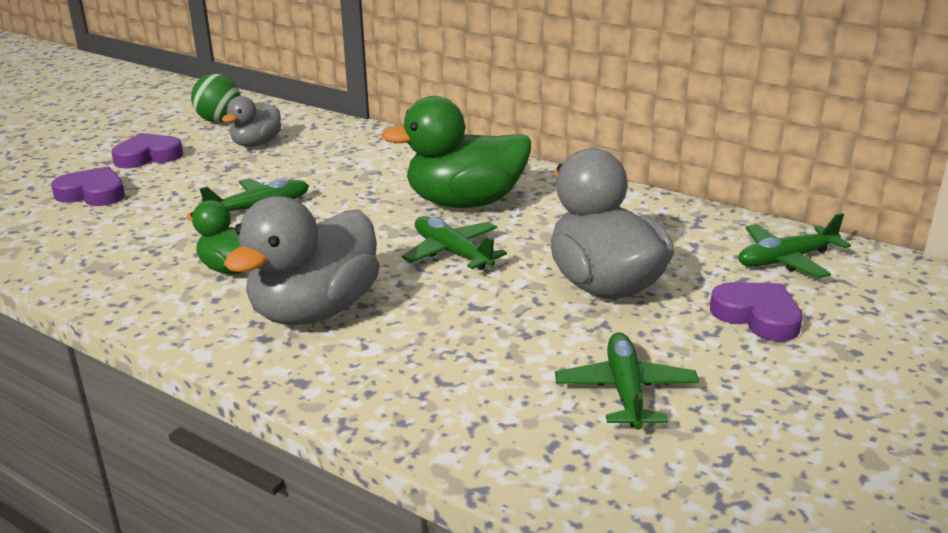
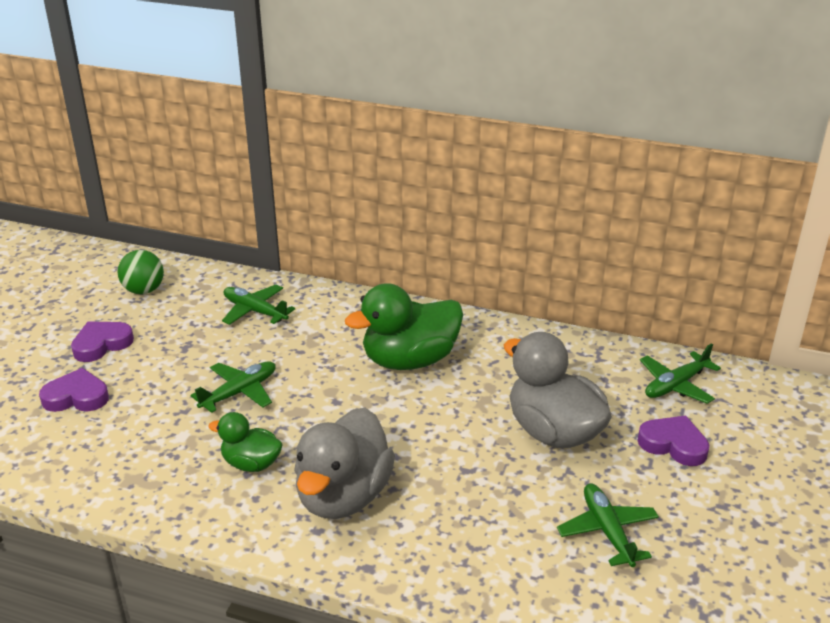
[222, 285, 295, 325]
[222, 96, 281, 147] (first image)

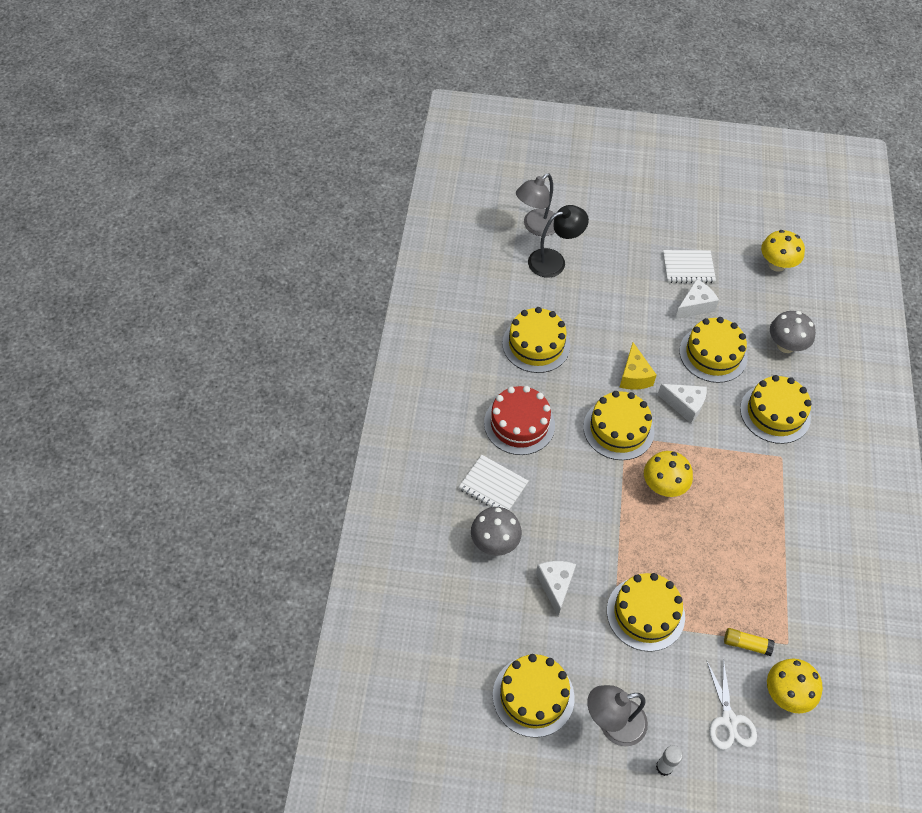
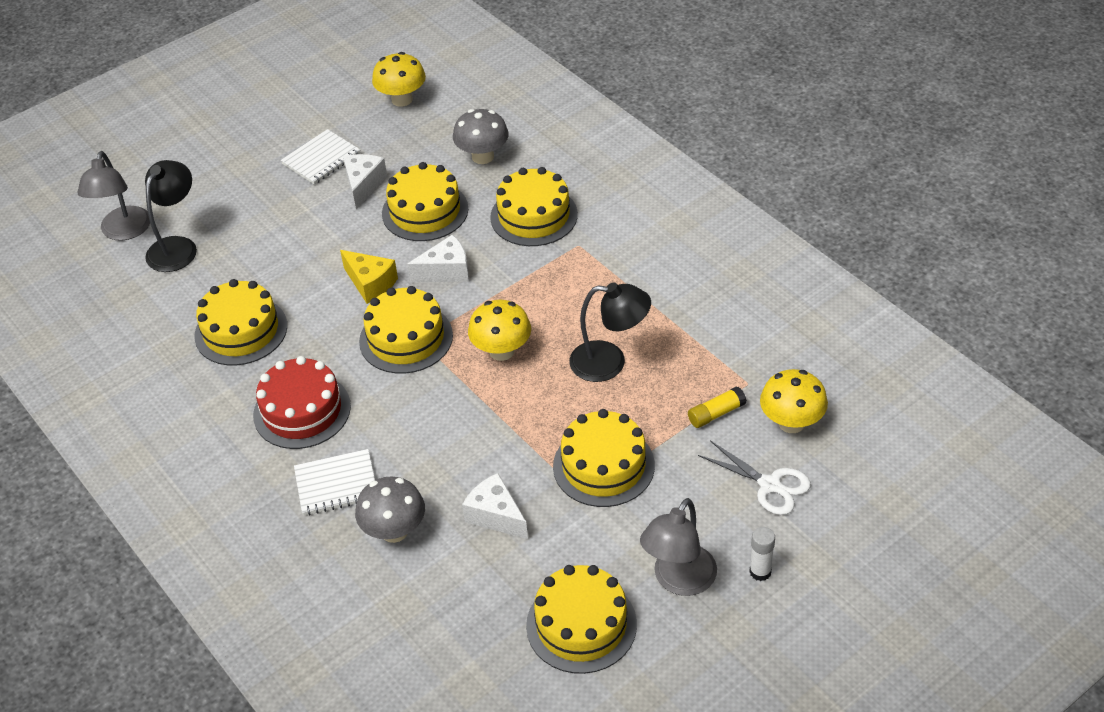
[569, 283, 651, 382]

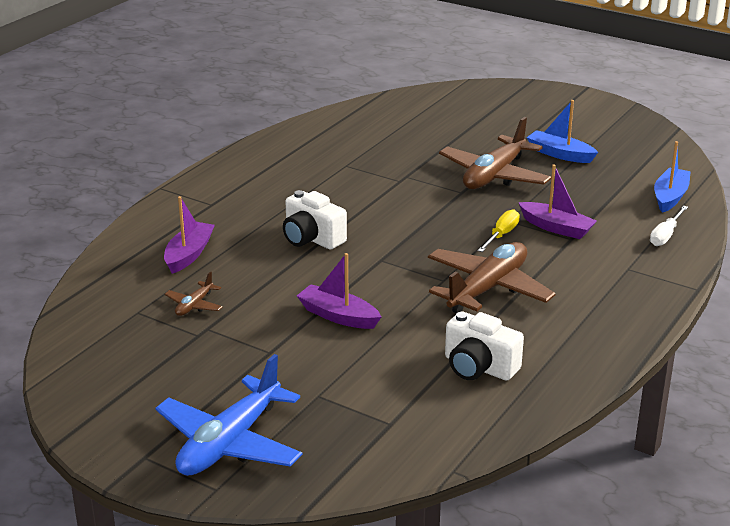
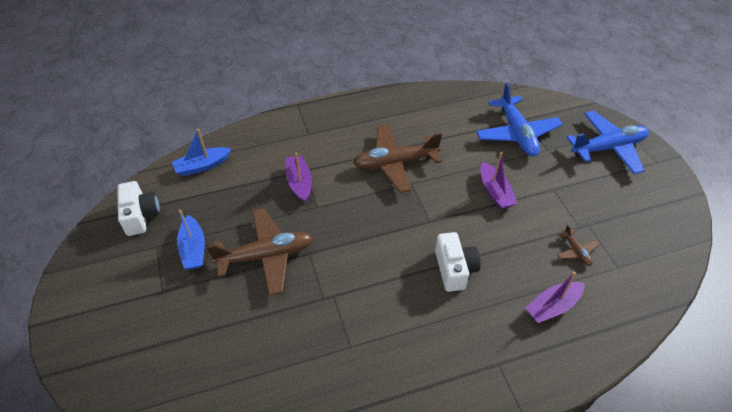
[117, 181, 160, 236]
[476, 82, 563, 156]
[557, 225, 600, 266]
[478, 209, 520, 252] (first image)
[650, 206, 688, 246] (first image)

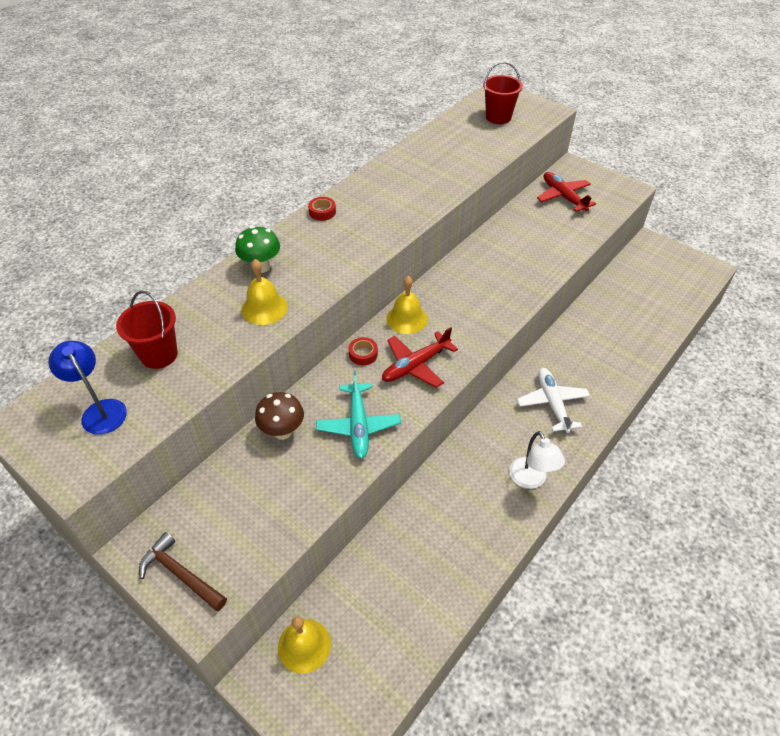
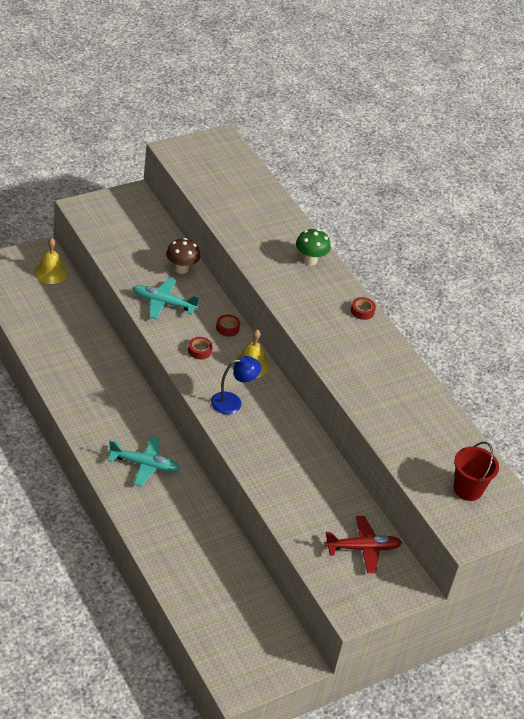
[108, 436, 180, 486]
[188, 337, 213, 359]
[211, 356, 261, 414]
[116, 291, 178, 369] (first image)
[139, 532, 227, 611] (first image)
[241, 259, 288, 325] (first image)
[509, 431, 565, 489] (first image)

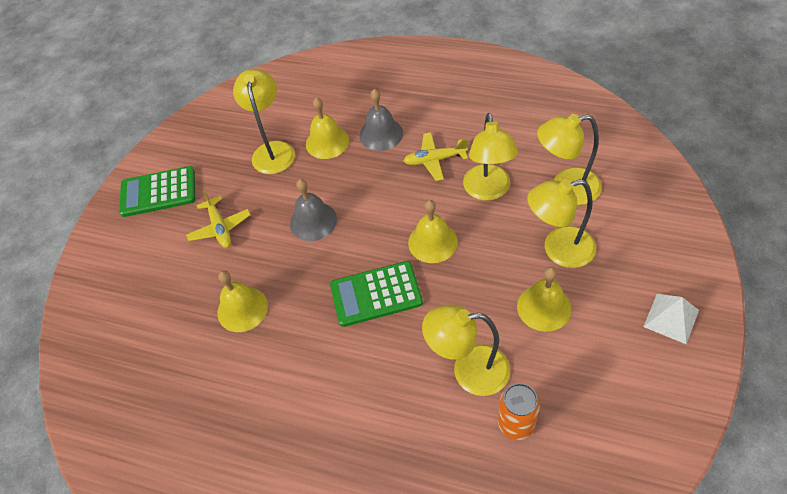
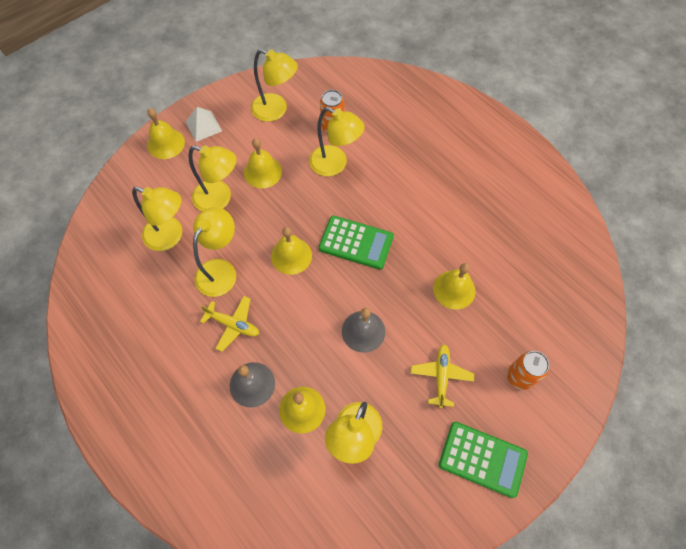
[147, 108, 185, 159]
[251, 49, 298, 122]
[507, 351, 549, 390]

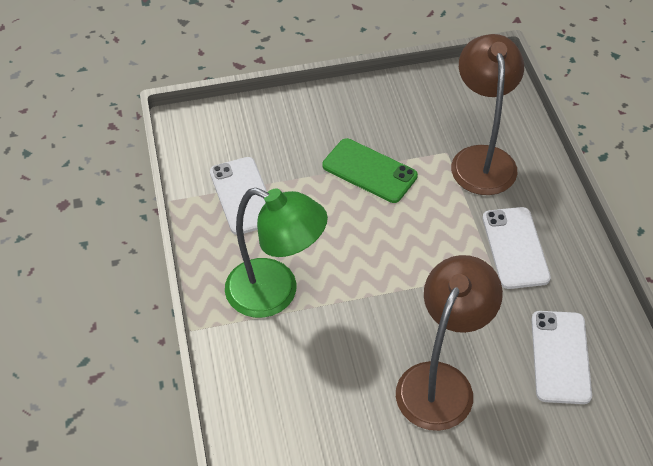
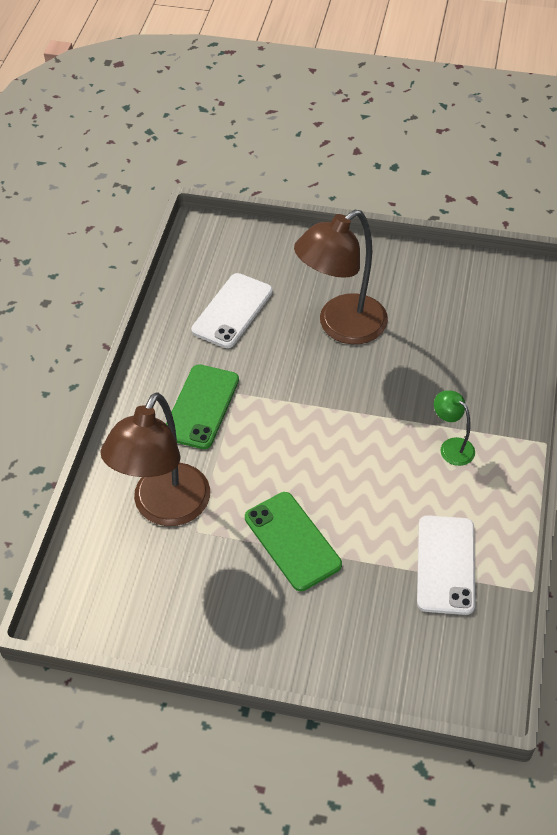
[166, 364, 239, 449]
[434, 390, 475, 466]

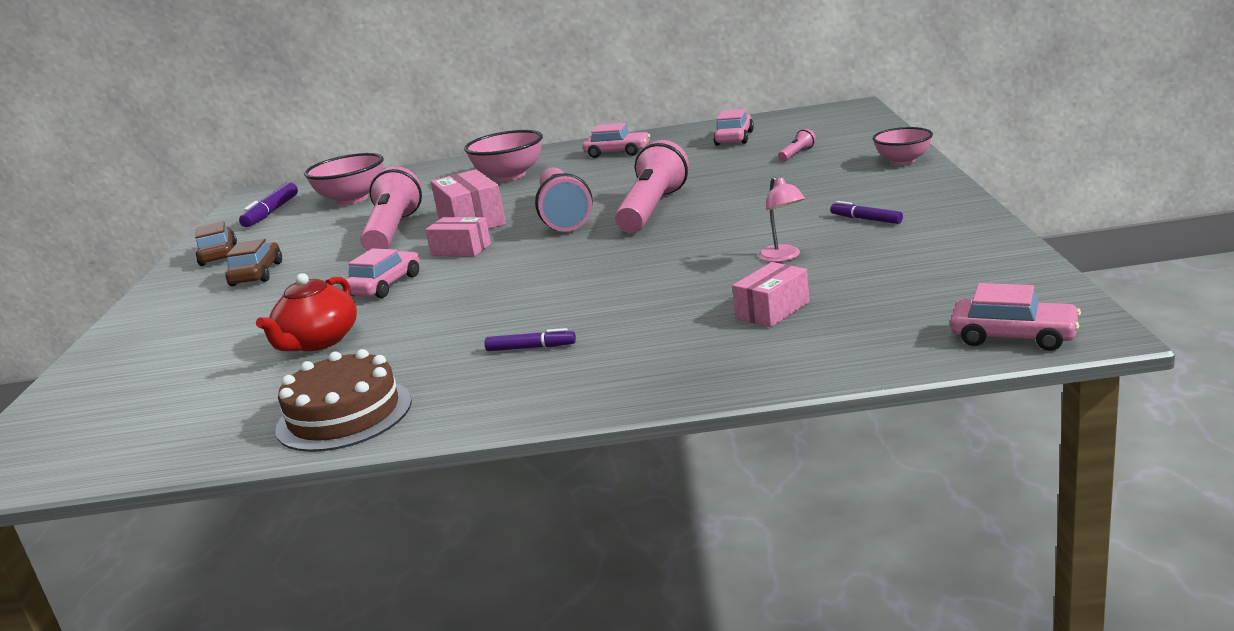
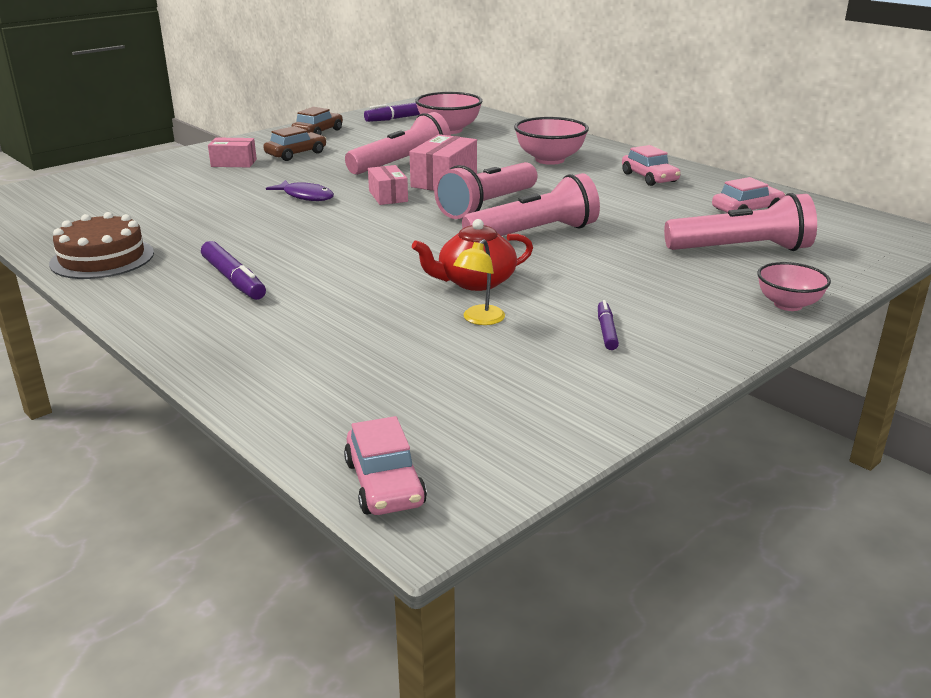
[201, 241, 266, 300]
[208, 137, 257, 167]
[266, 180, 334, 201]
[412, 219, 533, 291]
[453, 239, 505, 325]
[664, 193, 817, 251]

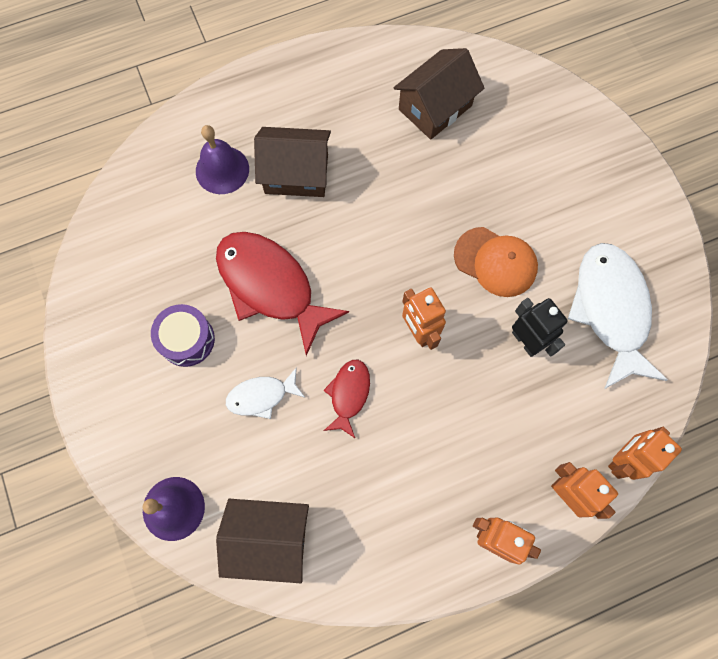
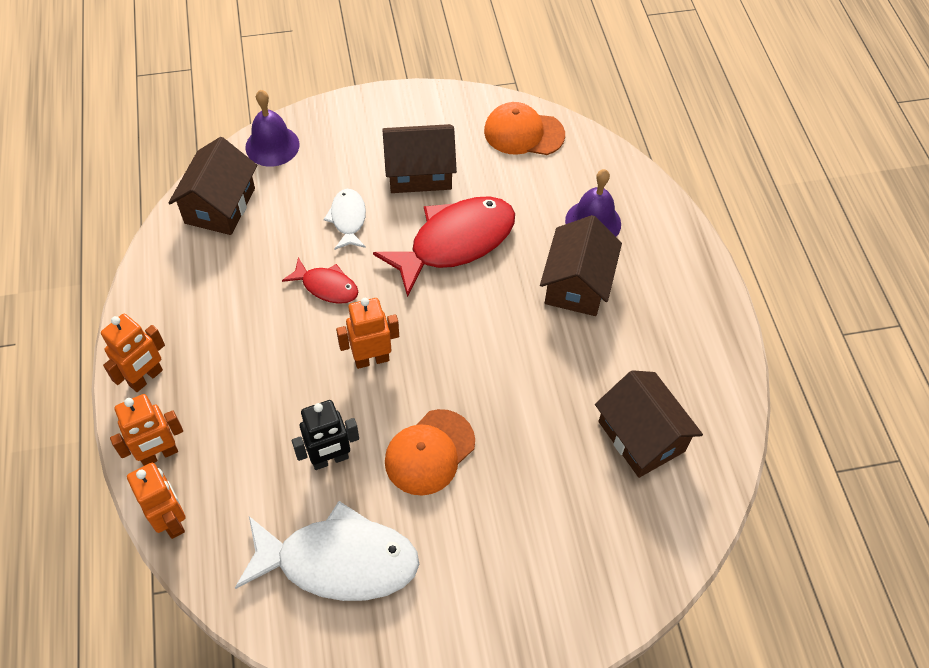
[382, 124, 457, 193]
[484, 102, 565, 155]

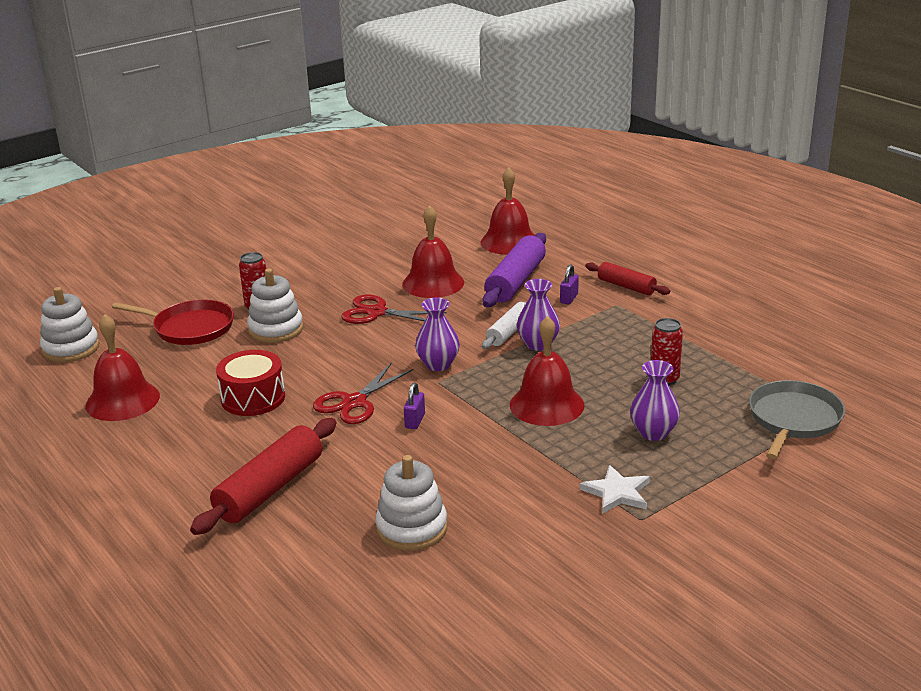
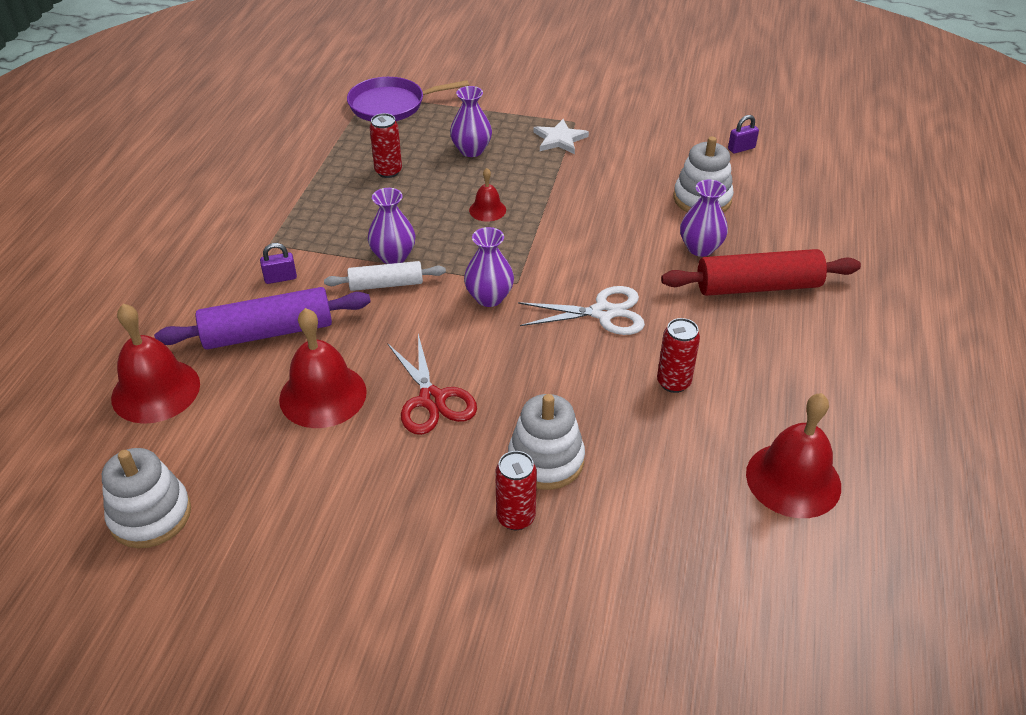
[102, 448, 191, 548]
[347, 77, 469, 121]
[469, 168, 506, 222]
[518, 286, 645, 335]
[657, 318, 700, 393]
[680, 180, 728, 257]
[728, 115, 759, 154]
[112, 299, 234, 345] (first image)
[585, 262, 670, 295] (first image)

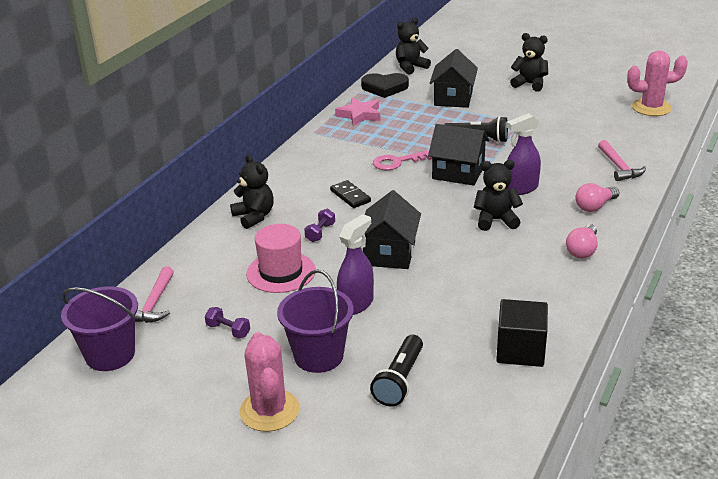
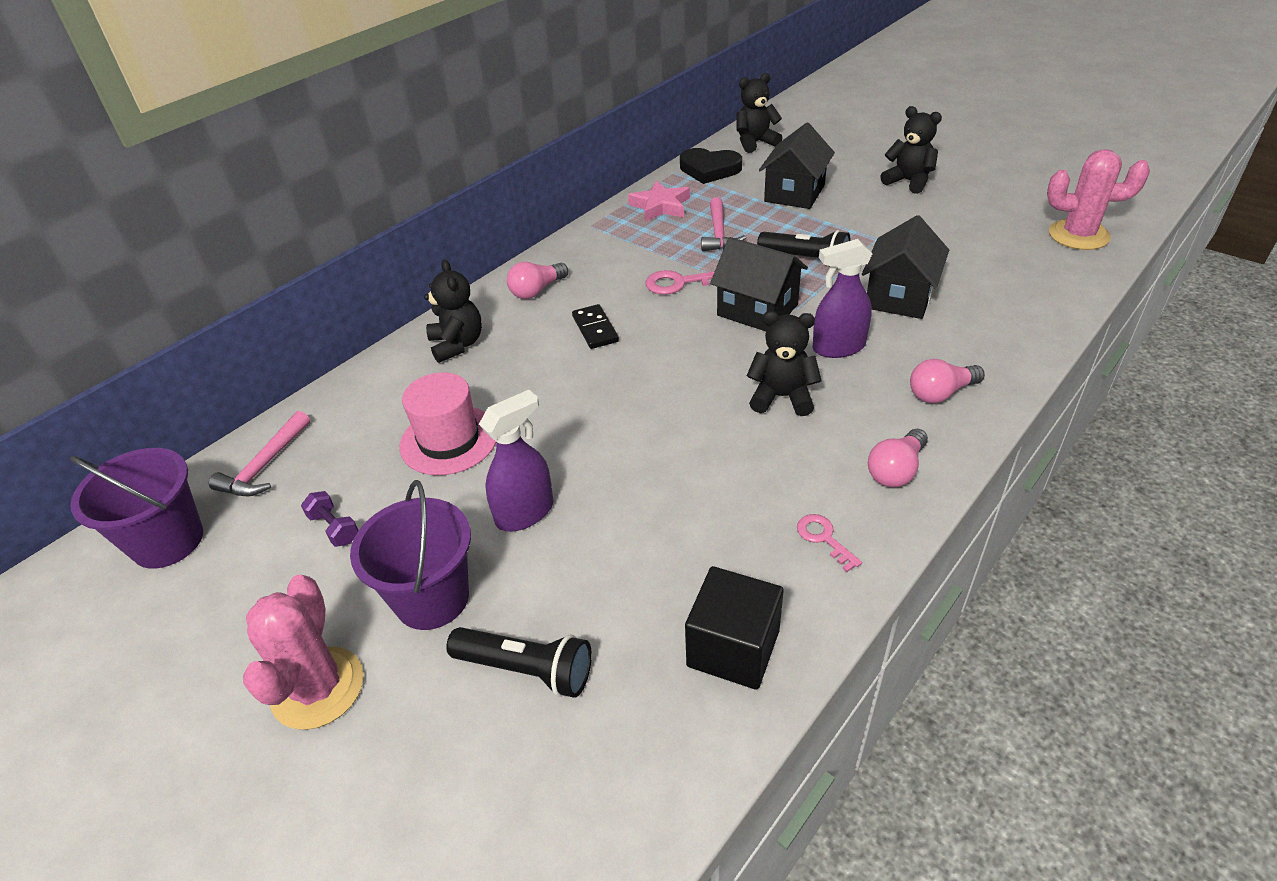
[446, 627, 592, 698]
[507, 262, 568, 299]
[701, 197, 746, 251]
[797, 514, 862, 572]
[862, 215, 949, 319]
[304, 209, 335, 242] (first image)

